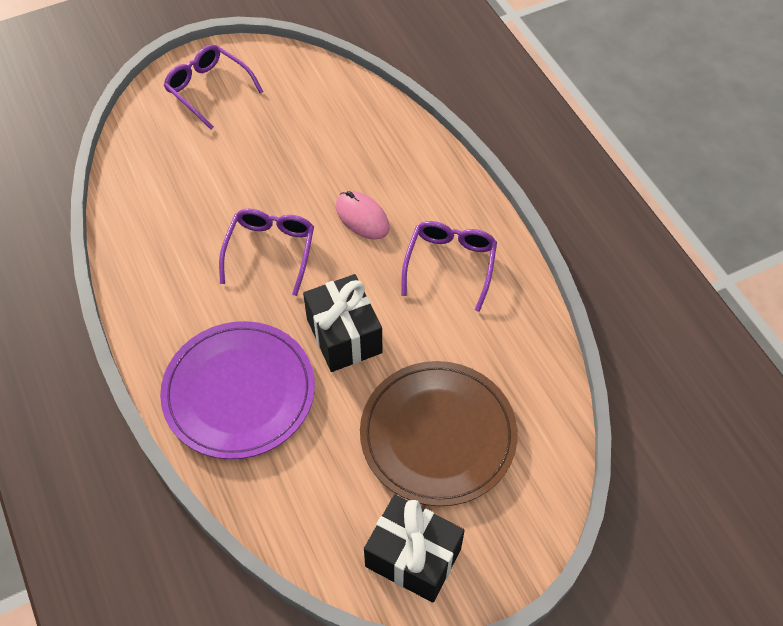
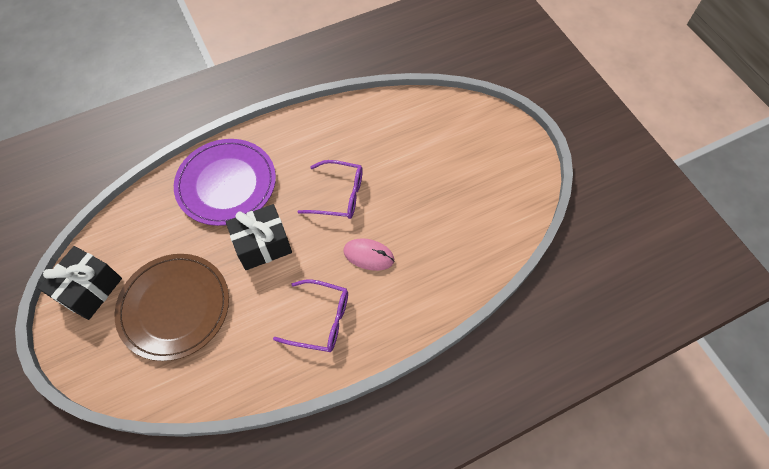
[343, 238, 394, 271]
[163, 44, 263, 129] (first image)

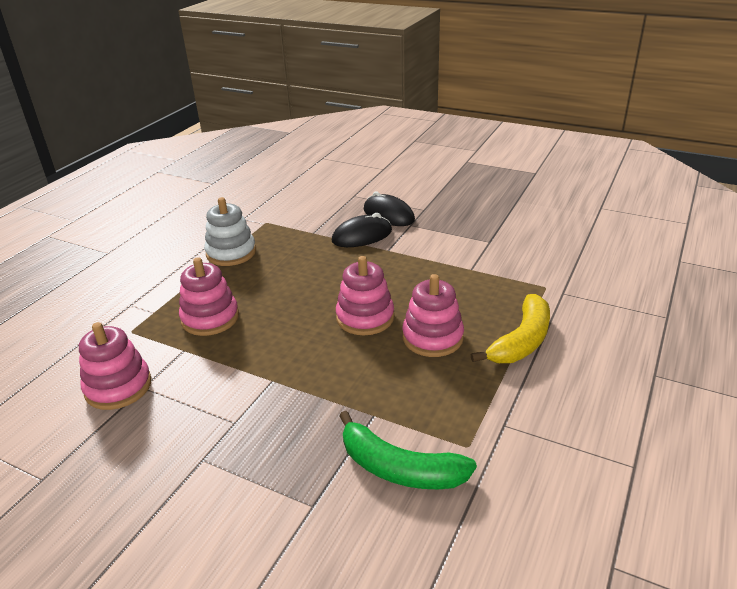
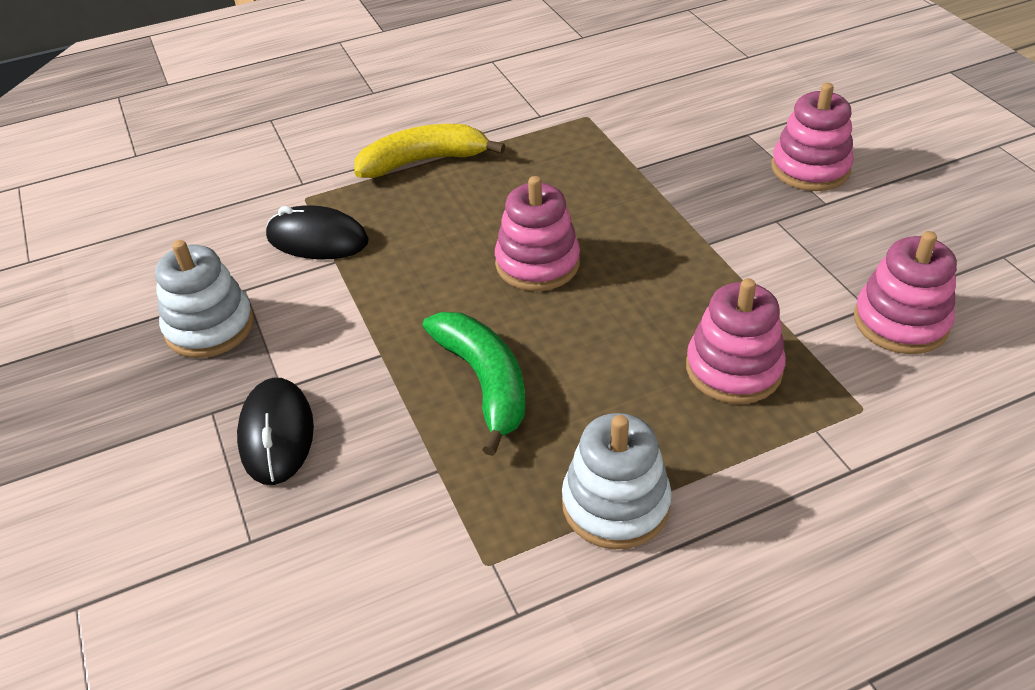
[155, 240, 254, 358]
[266, 205, 369, 259]
[423, 312, 525, 456]
[772, 83, 854, 191]

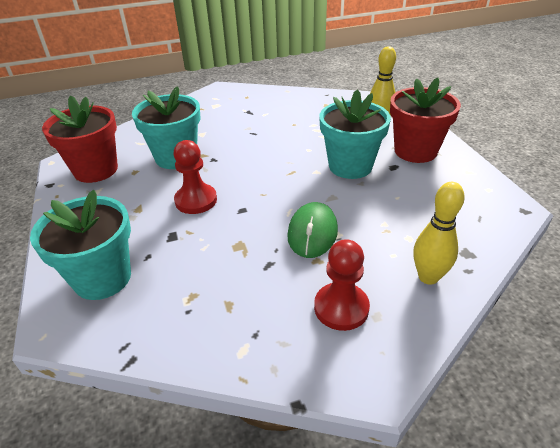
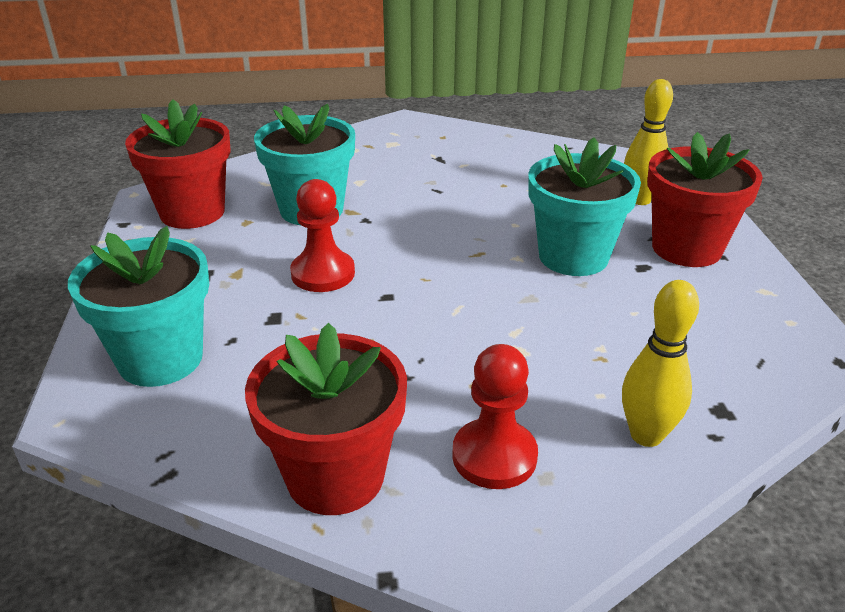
[245, 323, 407, 515]
[287, 202, 338, 258] (first image)

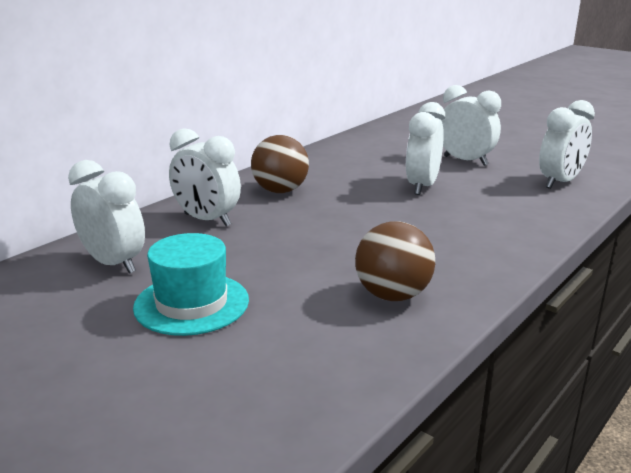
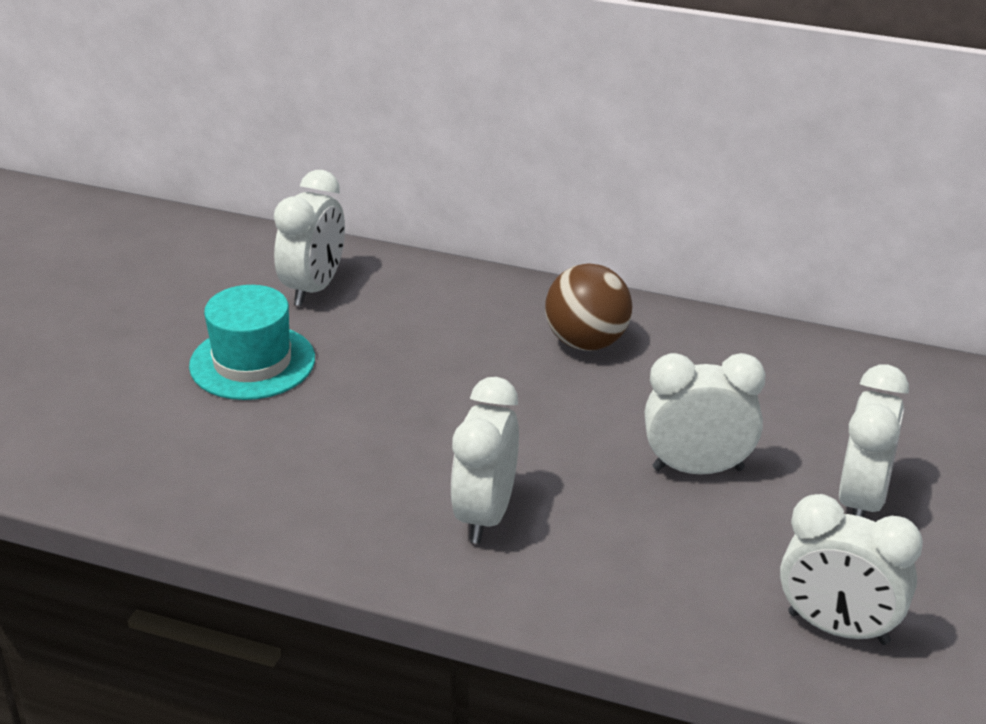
[451, 377, 519, 544]
[355, 221, 435, 301] (first image)

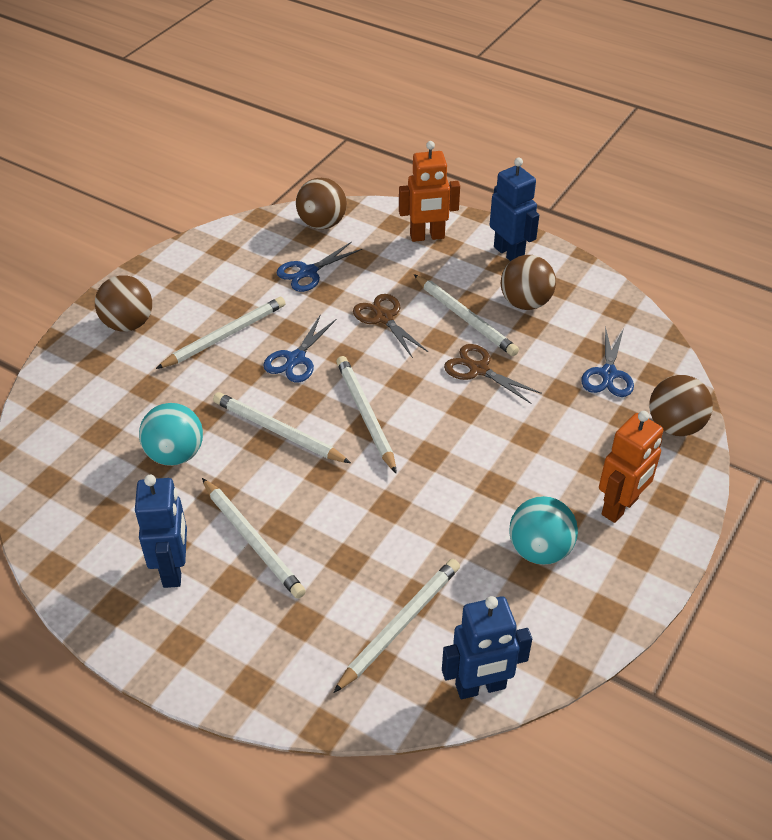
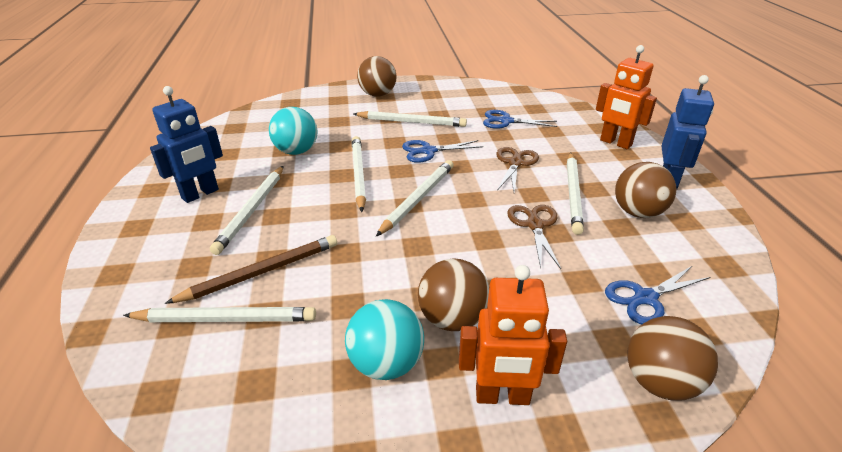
[165, 235, 337, 304]
[418, 258, 489, 331]
[442, 596, 532, 699] (first image)

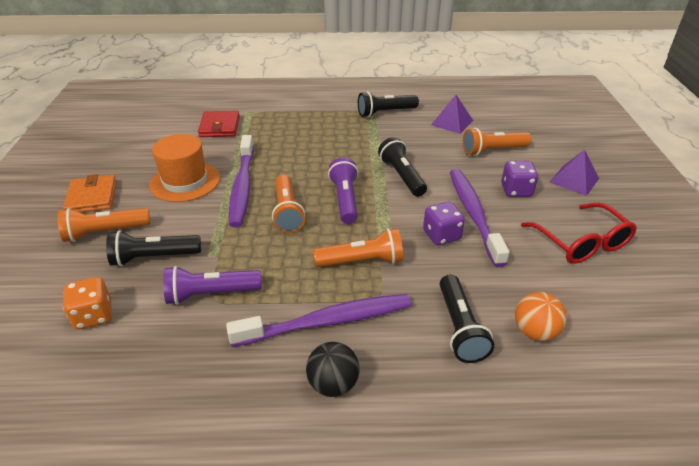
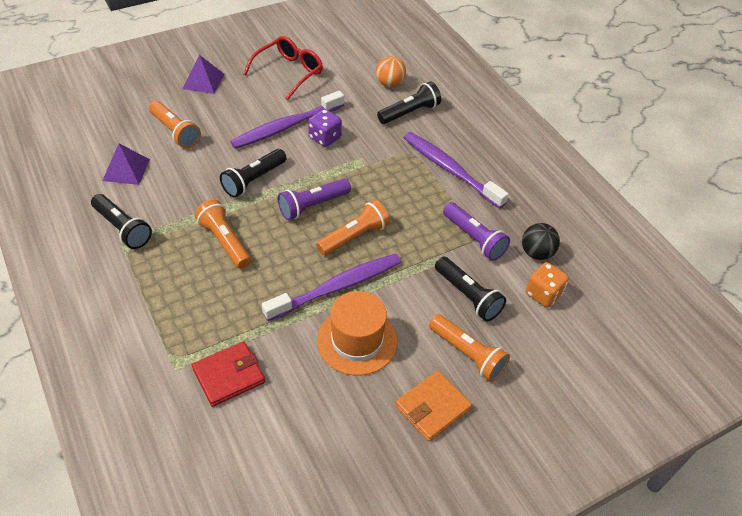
[195, 199, 251, 269]
[522, 223, 560, 260]
[501, 161, 539, 197] (first image)

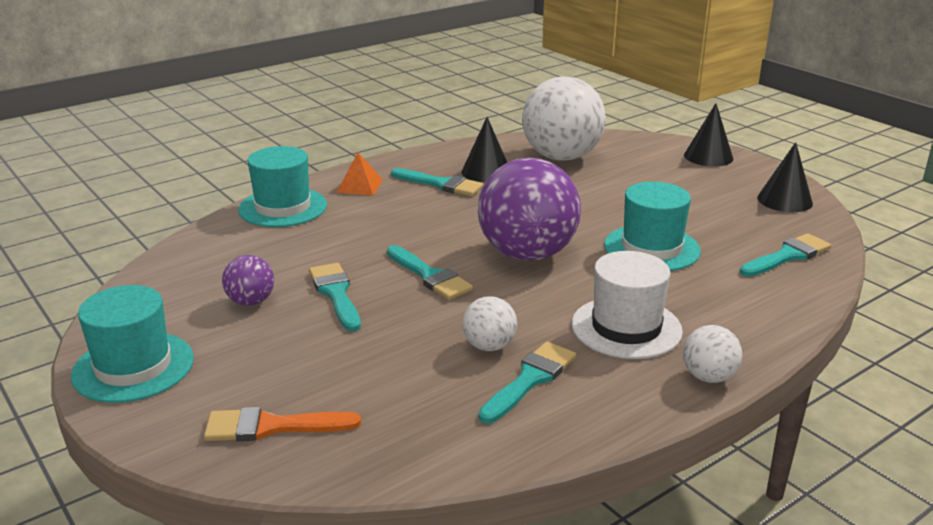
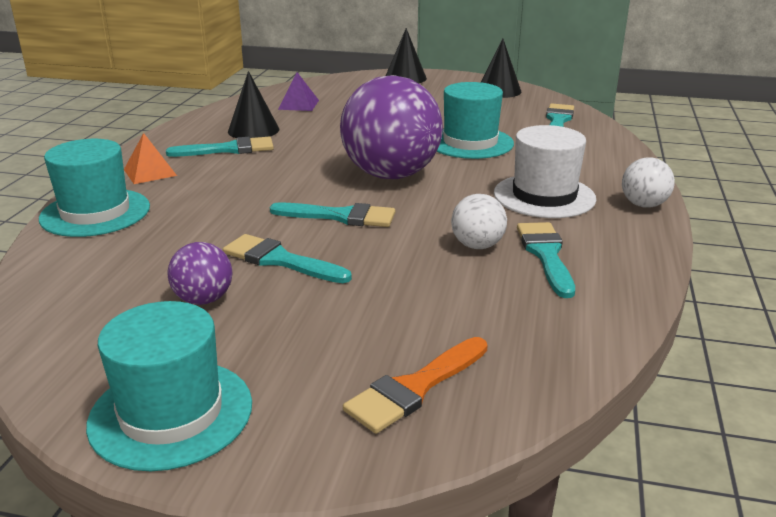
[278, 72, 319, 111]

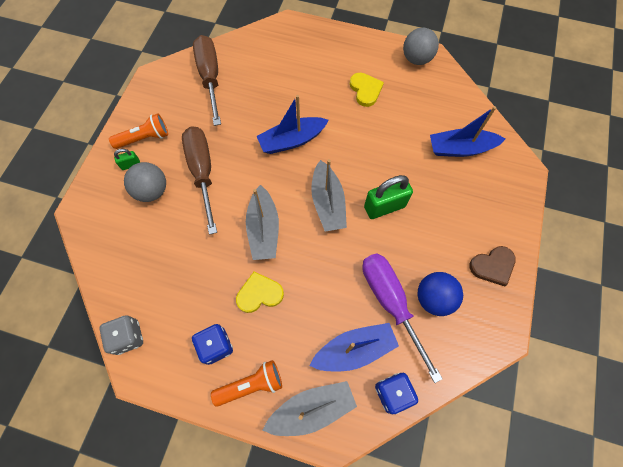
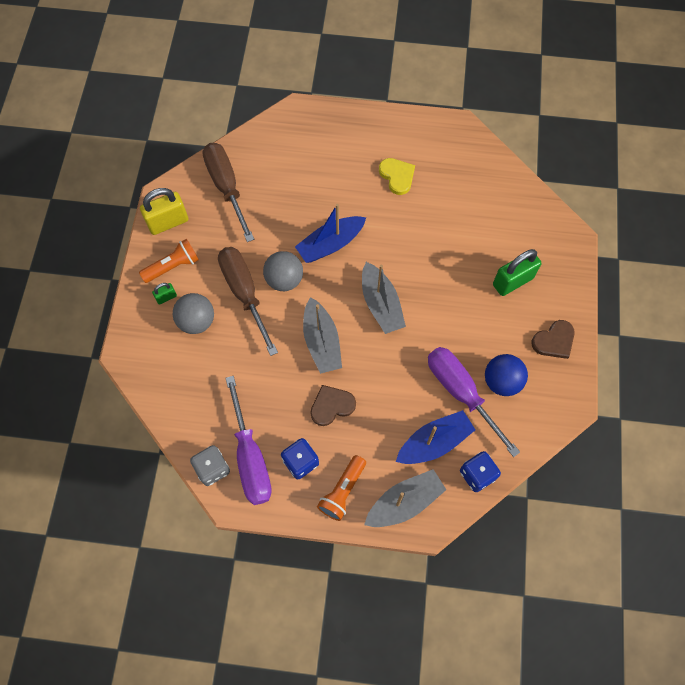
[140, 188, 188, 235]
[226, 376, 272, 505]
[263, 251, 303, 291]
[310, 385, 356, 426]
[317, 455, 366, 521]
[493, 249, 541, 296]
[430, 106, 505, 157] (first image)

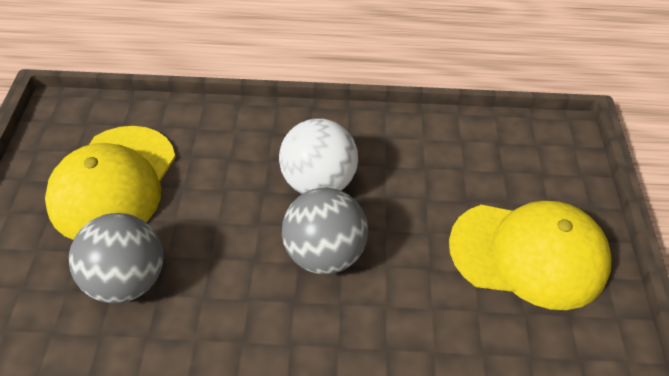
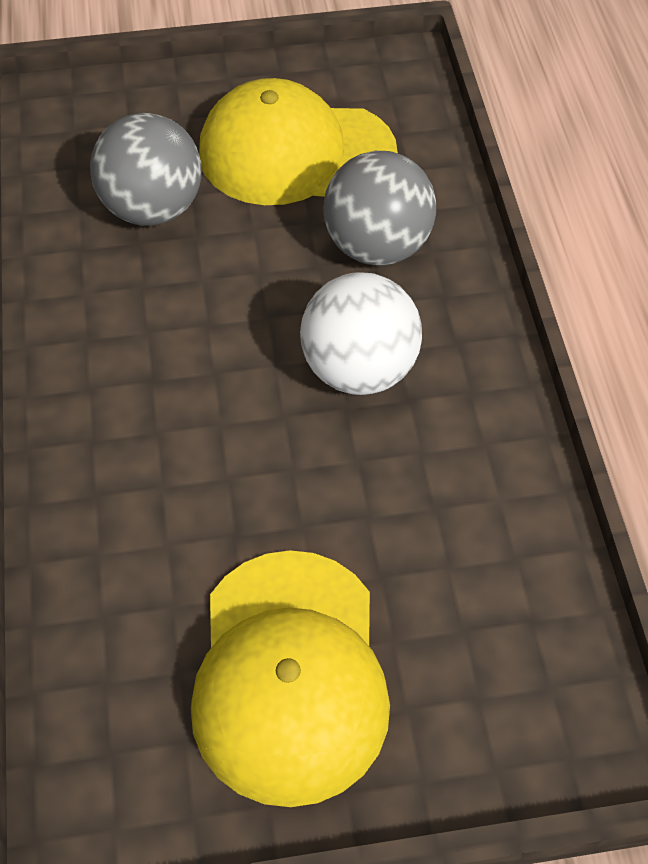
[323, 151, 436, 266]

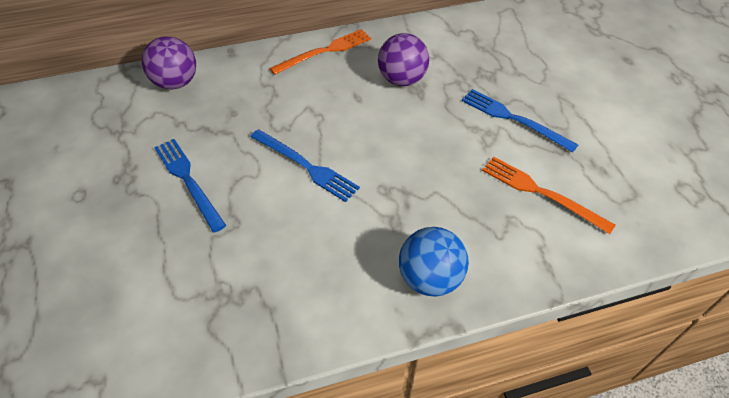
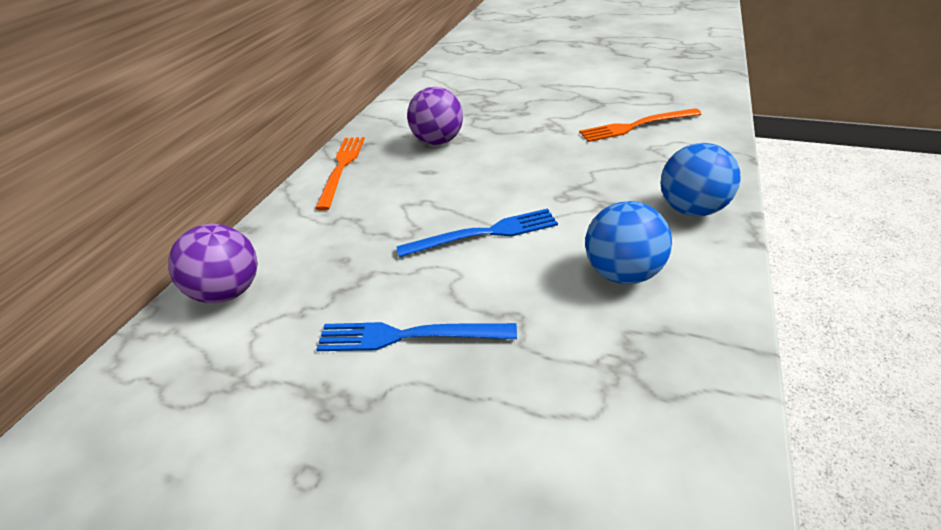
[585, 201, 672, 284]
[462, 89, 578, 153] (first image)

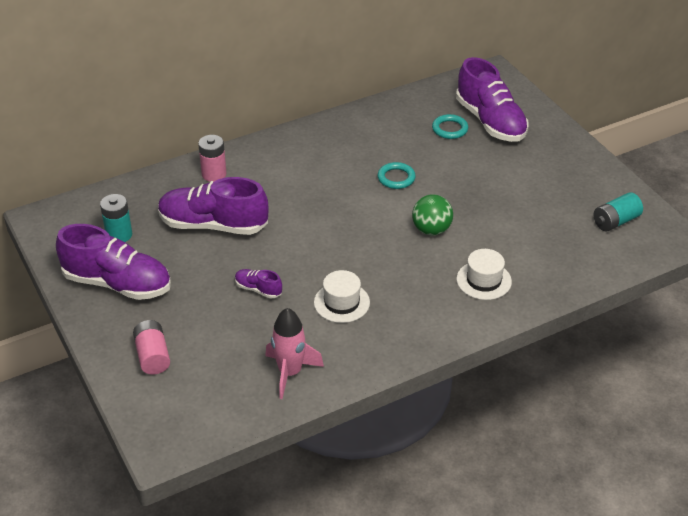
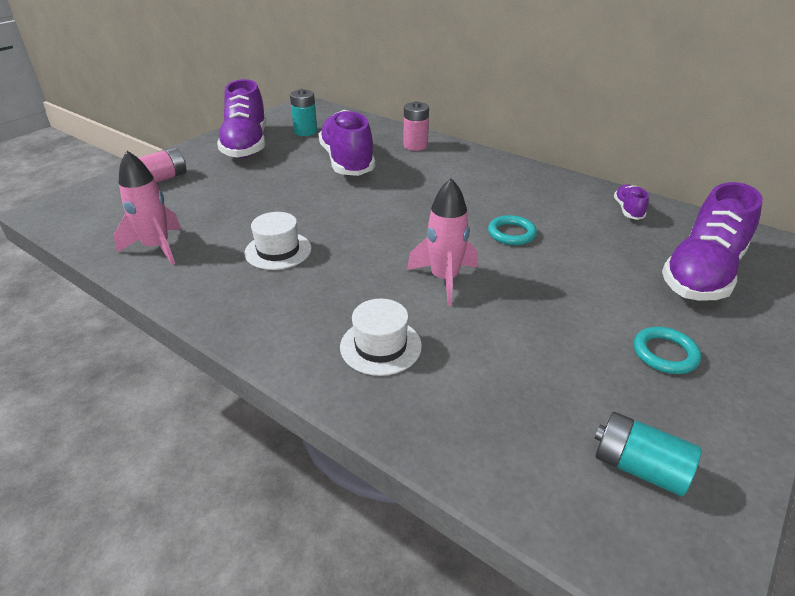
[407, 178, 478, 306]
[614, 184, 649, 220]
[634, 327, 701, 374]

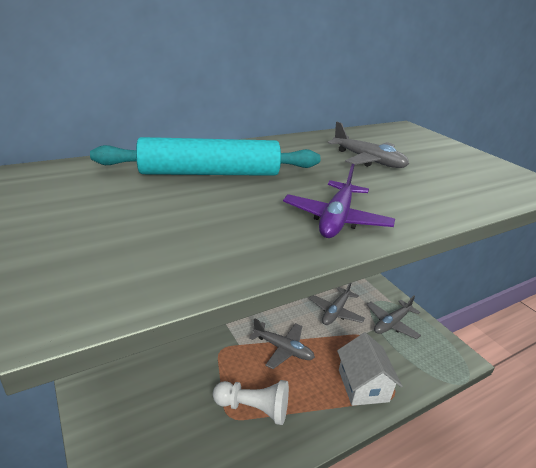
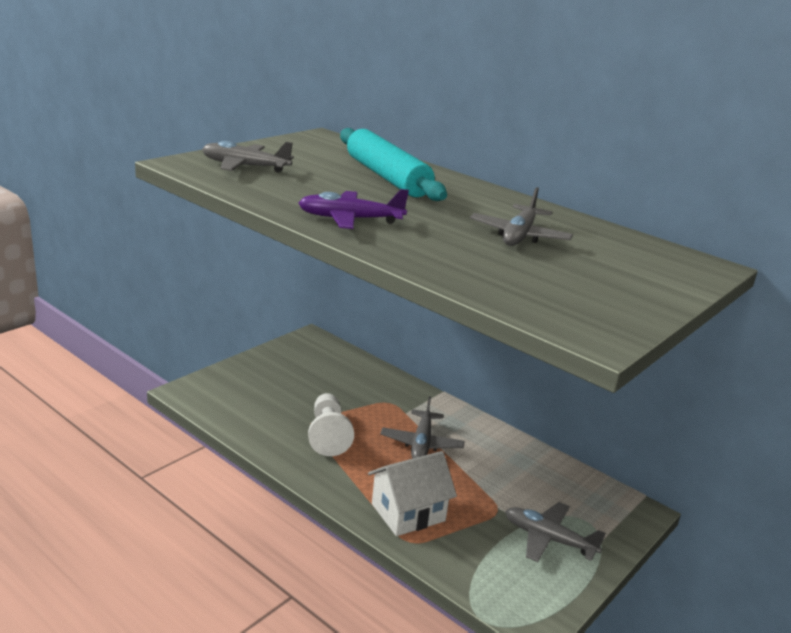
[202, 141, 294, 173]

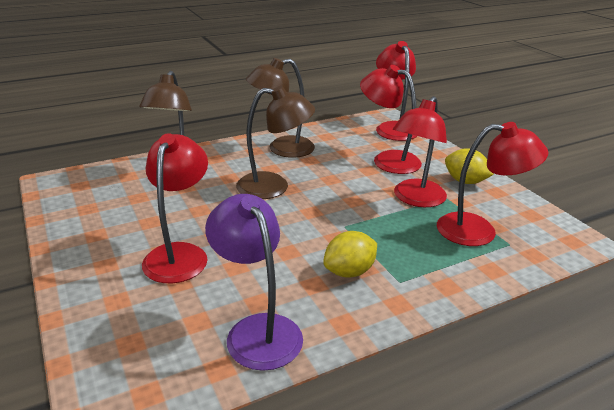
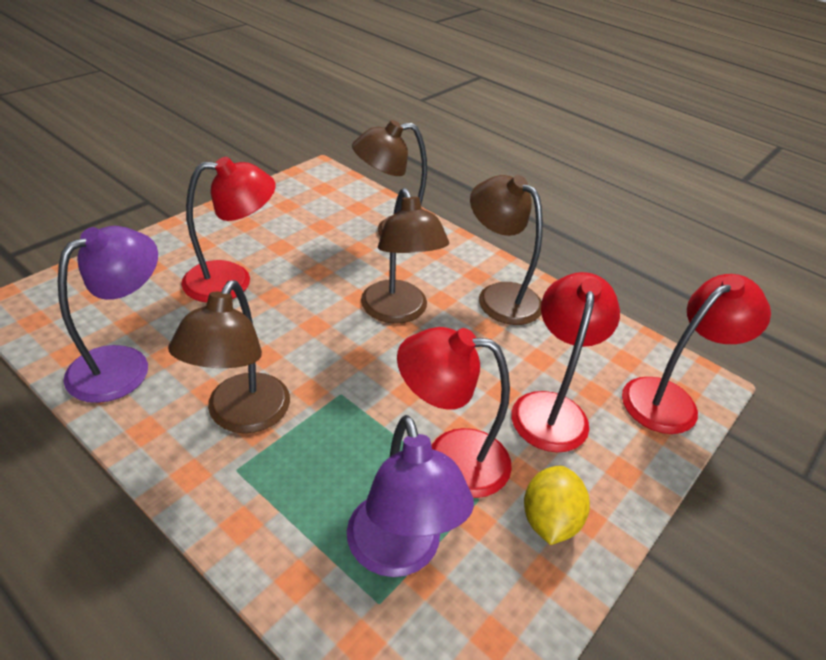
[168, 280, 290, 433]
[347, 415, 474, 577]

